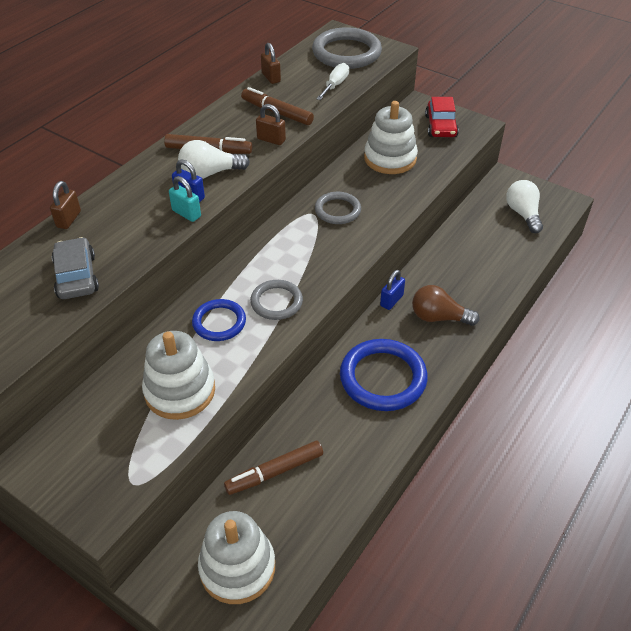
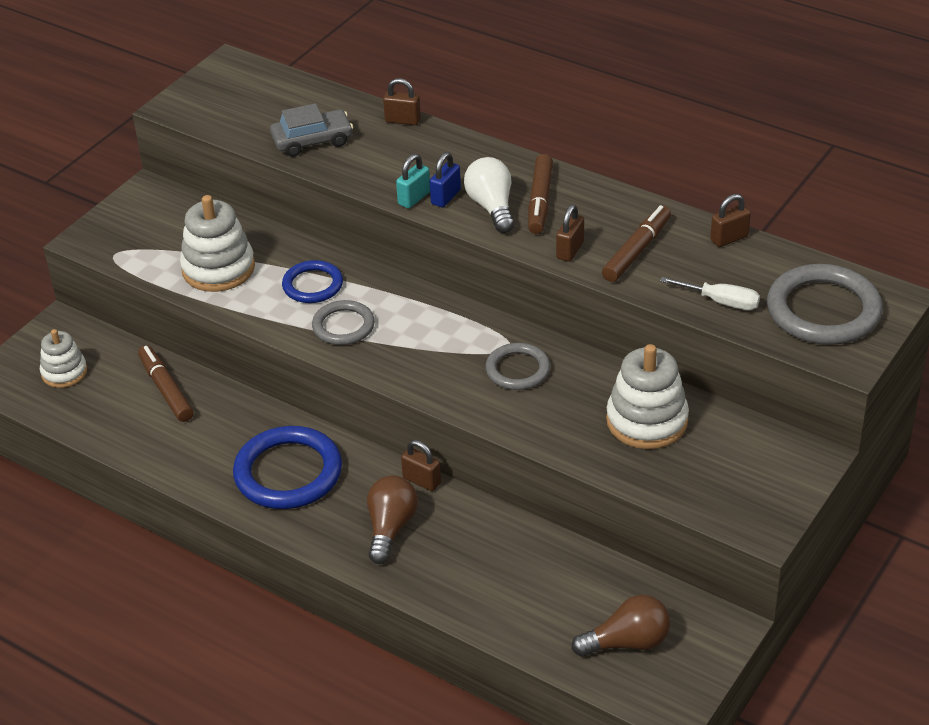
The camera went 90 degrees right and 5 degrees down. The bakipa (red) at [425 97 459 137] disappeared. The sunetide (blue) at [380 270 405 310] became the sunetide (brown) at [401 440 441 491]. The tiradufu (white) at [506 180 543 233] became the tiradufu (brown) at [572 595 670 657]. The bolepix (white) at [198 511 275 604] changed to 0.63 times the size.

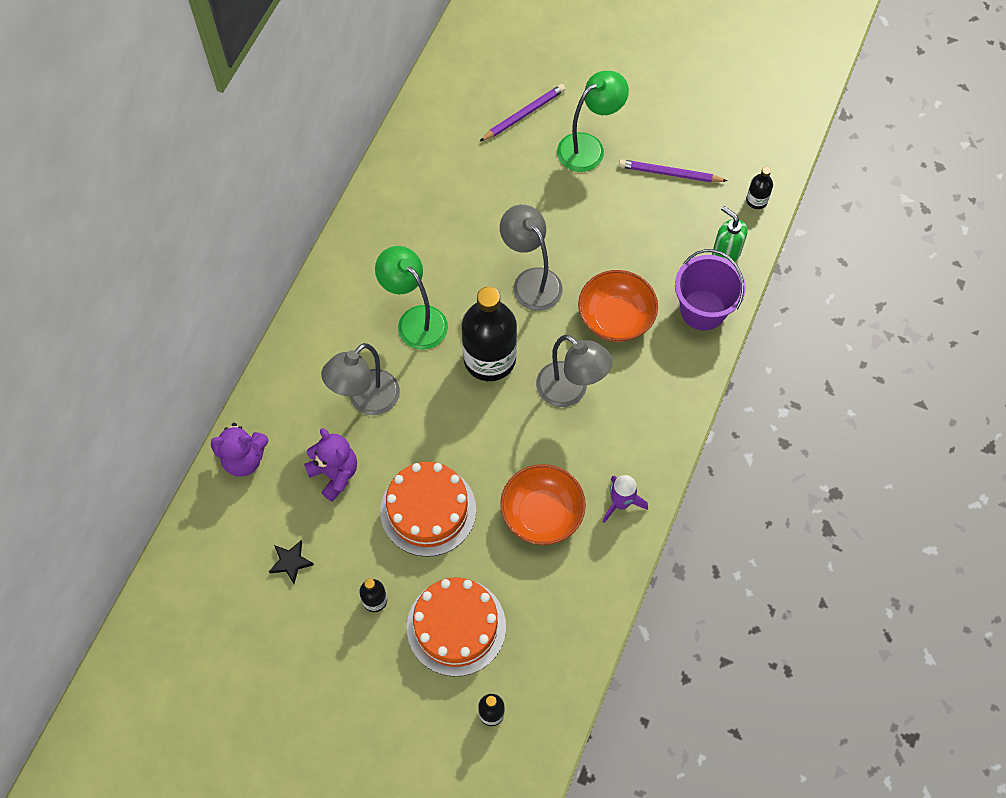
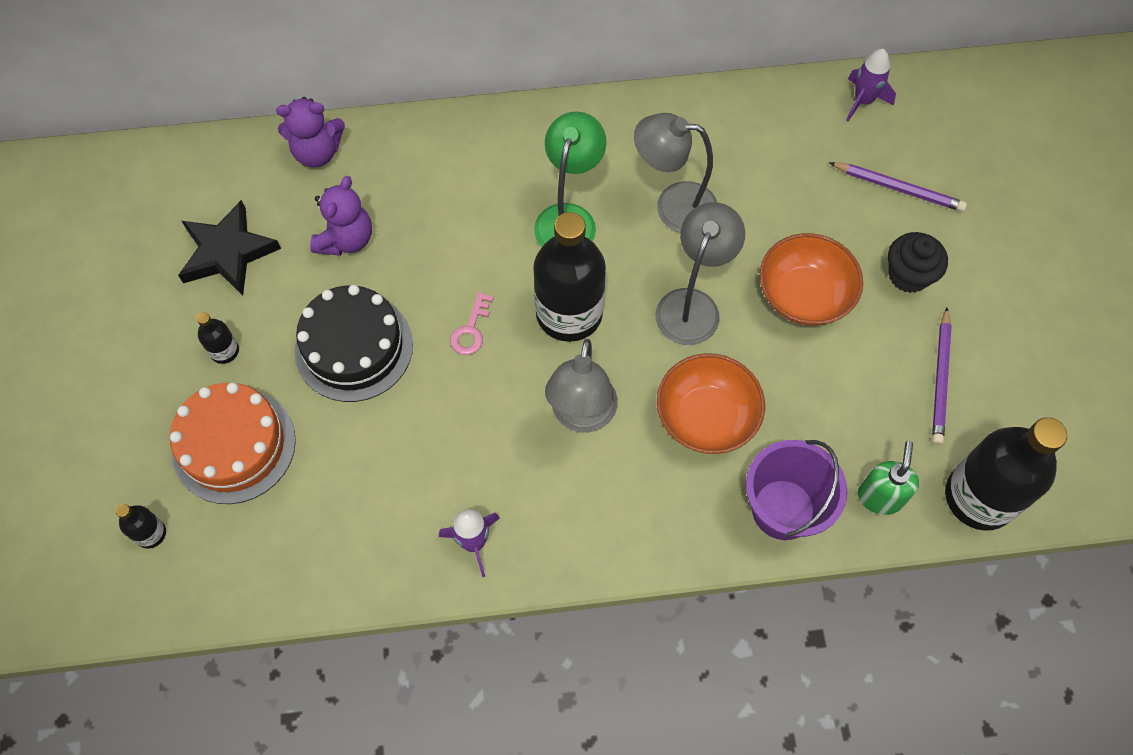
The camera went 60 degrees right and 0 degrees up. The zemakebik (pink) at [450 292 494 355] appeared. The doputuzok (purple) at [846 49 896 122] appeared. The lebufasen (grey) moved from [321 343 400 415] to [634 113 717 233]. The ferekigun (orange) moved from [500 464 586 545] to [760 233 863 326]. The lebufasen (green) at [557 71 629 172] was replaced by the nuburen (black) at [888 232 948 293]. The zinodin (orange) at [380 462 476 557] became the zinodin (black) at [295 285 413 402]. The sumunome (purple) at [211 423 268 477] turned 60 degrees counterclockwise. The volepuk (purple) at [619 159 727 182] turned 150 degrees counterclockwise. The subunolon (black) at [269 540 314 584] changed to 1.95 times the size. The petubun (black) at [746 167 773 209] changed to 2.30 times the size.

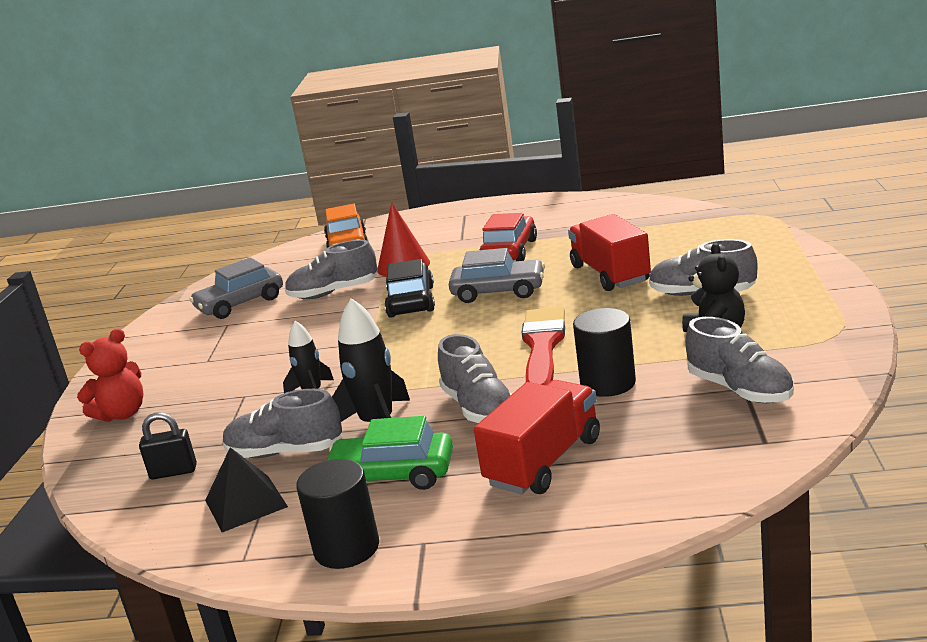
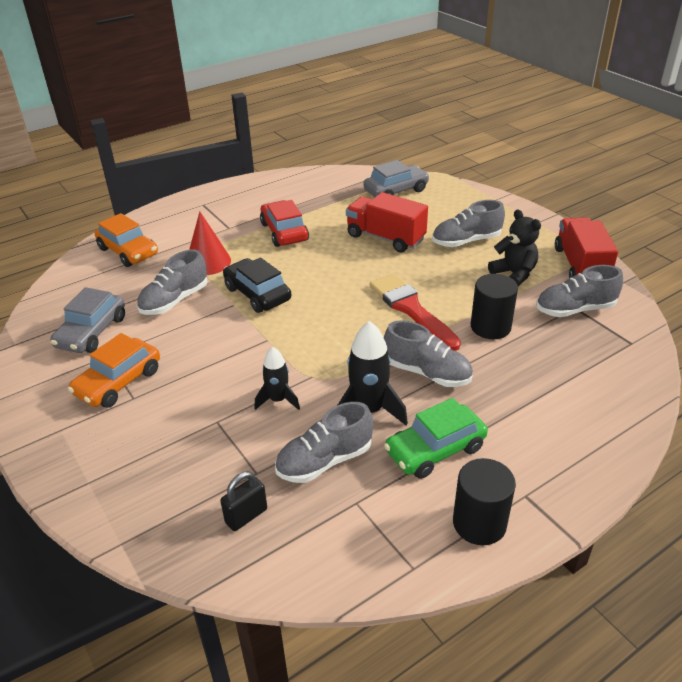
The camera went 40 degrees left and 15 degrees up. The sumunome (red) at [77 328 143 422] disappeared. The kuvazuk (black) at [205 447 288 532] disappeared. The bakipa (orange) at [68 333 160 408] appeared. The bakipa (grey) moved from [449 248 545 303] to [363 160 430 197]. The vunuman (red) moved from [474 380 600 494] to [555 217 618 278]. The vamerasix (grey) at [685 317 794 403] turned 150 degrees clockwise.

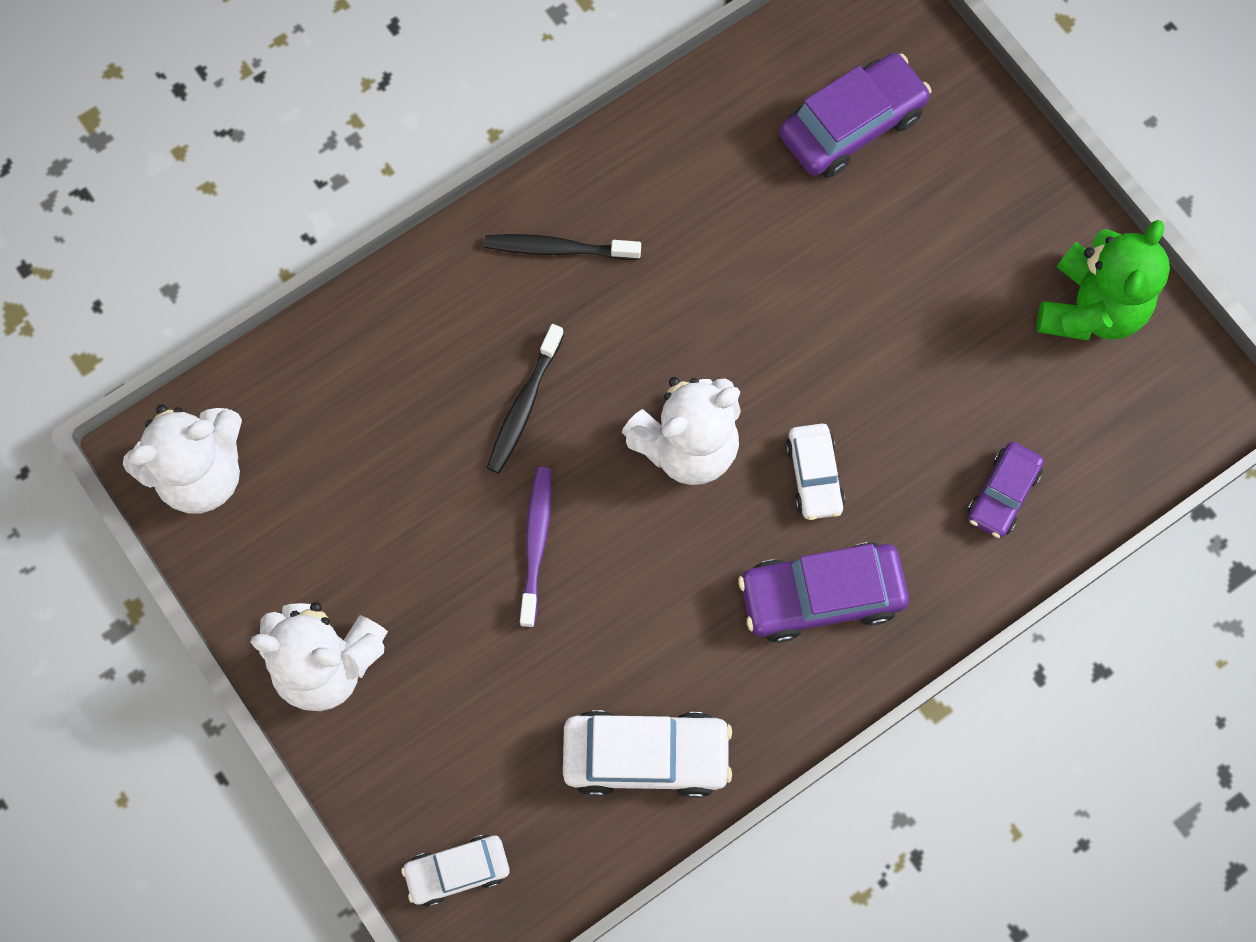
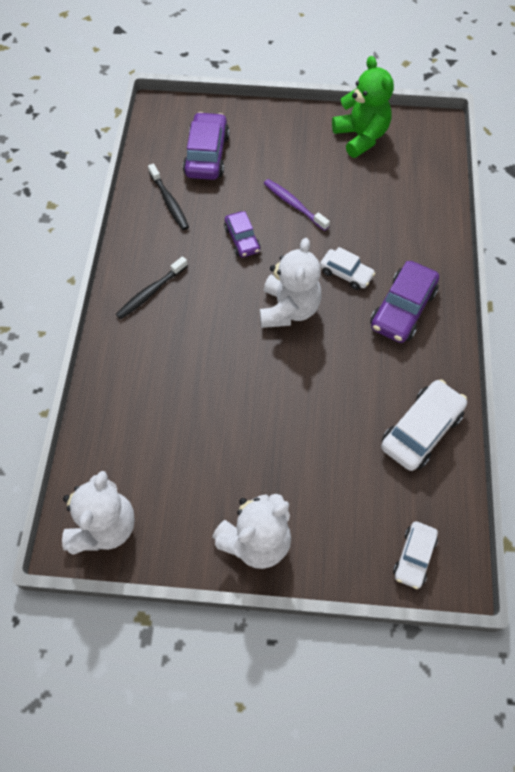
The camera went 50 degrees left and 10 degrees down. The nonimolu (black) moved from [487 324 564 473] to [148 164 189 230]. The nonimolu (purple) moved from [520 467 552 627] to [264 179 330 231]. The bakipa (purple) moved from [967 442 1044 538] to [224 211 261 257].

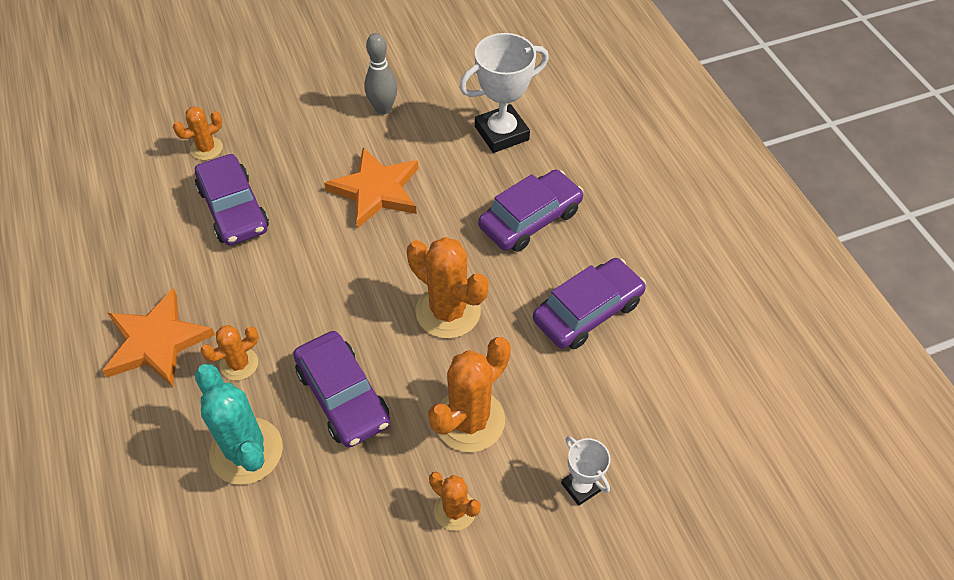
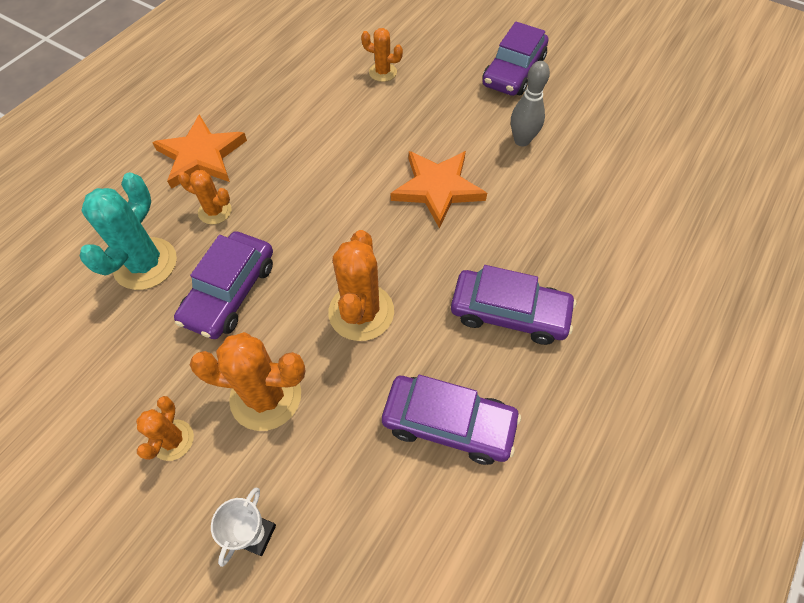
The camera went 55 degrees right and 5 degrees up. The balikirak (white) at [459 33 549 153] disappeared. The bakipa (purple) moved from [195 154 269 246] to [482 22 548 96].

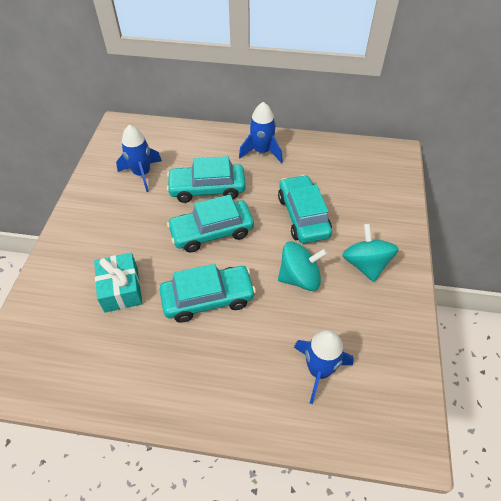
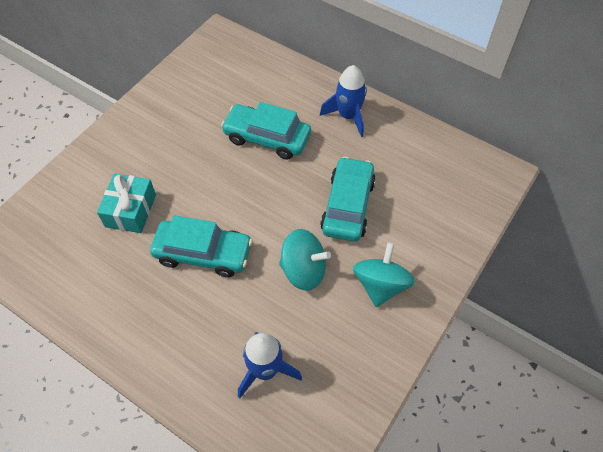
The camera went 25 degrees right and 5 degrees up. The doputuzok (blue) at [116 125 162 192] disappeared. The bakipa (turquoise) at [167 195 254 252] disappeared.

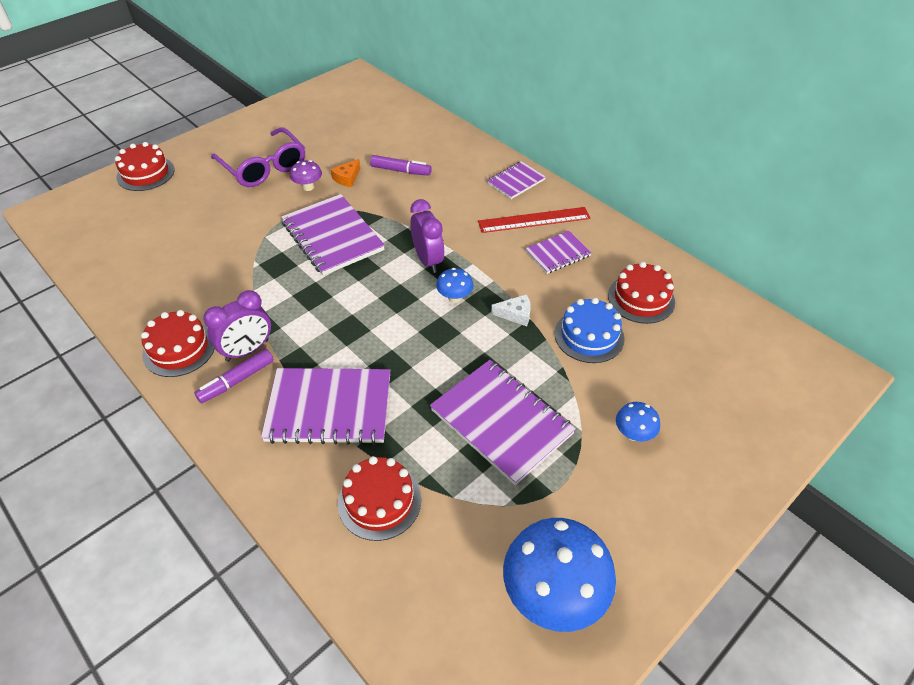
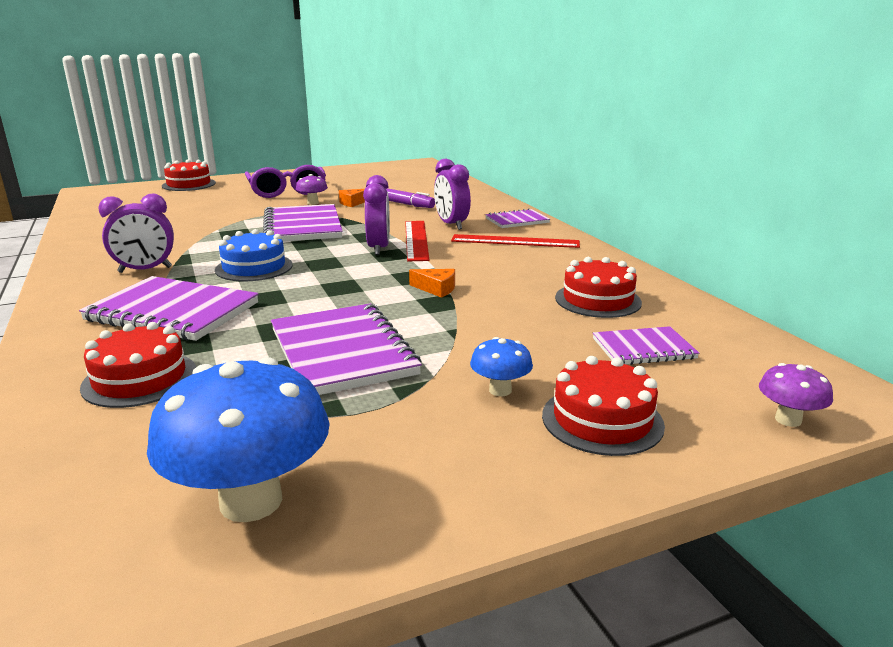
The camera went 20 degrees right and 25 degrees down. The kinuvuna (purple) at [194 349 274 403] disappeared. The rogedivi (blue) at [436 268 473 303] disappeared. The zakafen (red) at [405 221 429 261] appeared. The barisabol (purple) at [434 159 471 230] appeared. The rogedivi (purple) at [759 363 833 427] appeared. The zinodin (red) moved from [141 310 215 377] to [542 356 665 456]. The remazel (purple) moved from [525 231 592 274] to [593 326 699 365]. The zinodin (blue) moved from [555 298 625 363] to [215 229 293 281]. The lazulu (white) at [491 294 531 326] became the lazulu (orange) at [409 269 455 298].

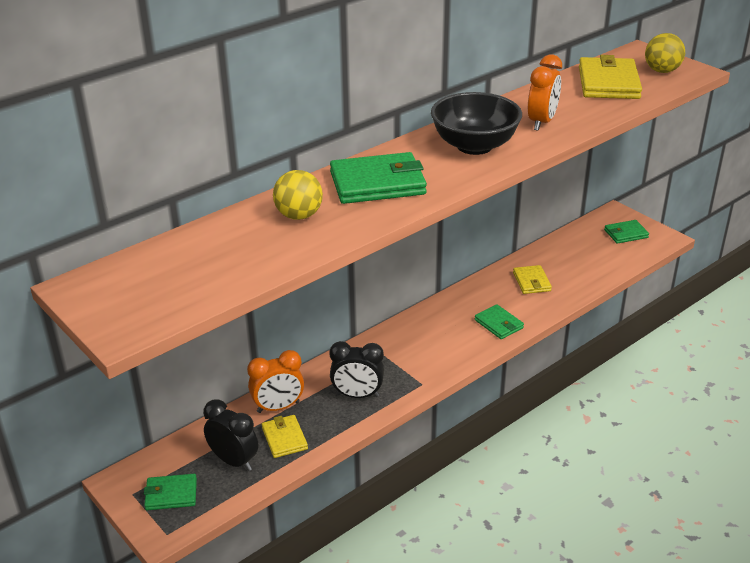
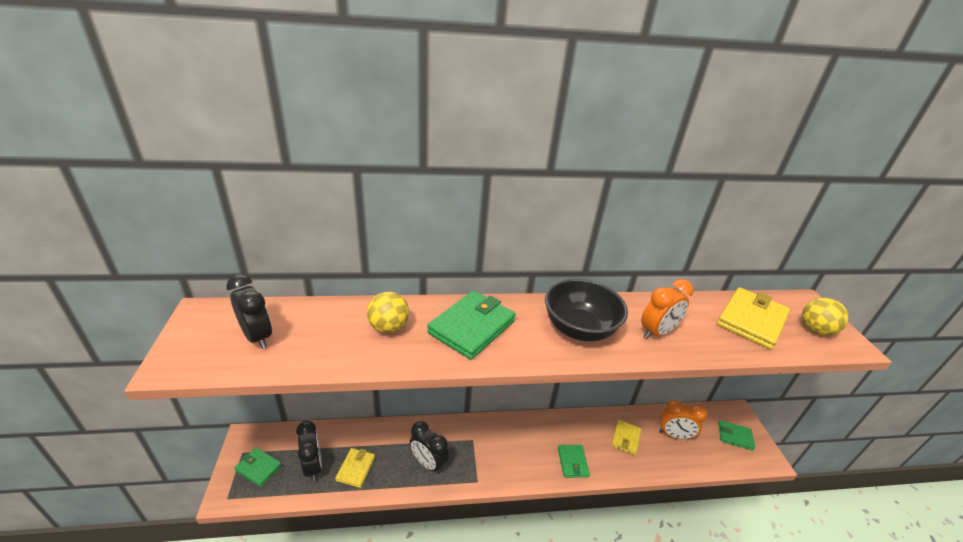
The camera went 30 degrees right and 0 degrees up. The barisabol (black) at [226 274 272 349] appeared. The barisabol (orange) moved from [247 350 304 413] to [659 400 708 439]. The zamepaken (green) at [330 152 427 204] turned 75 degrees counterclockwise.

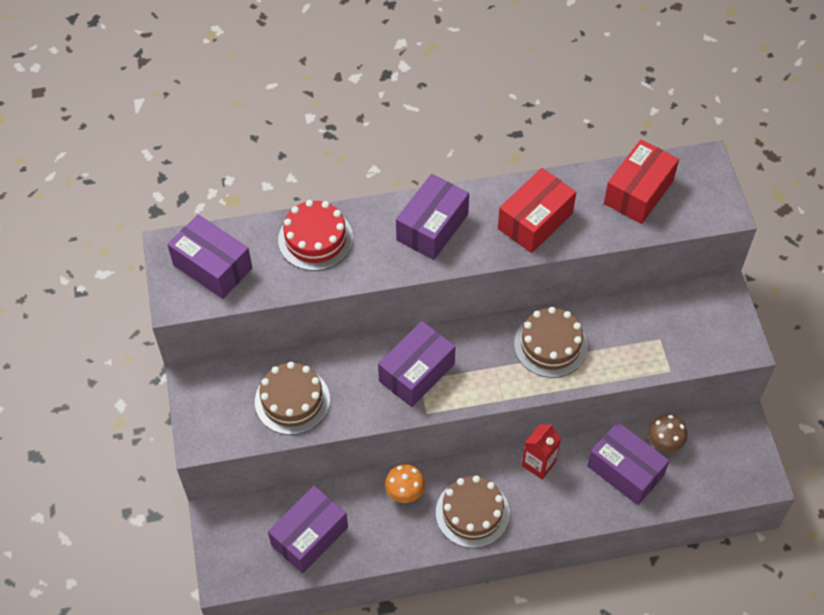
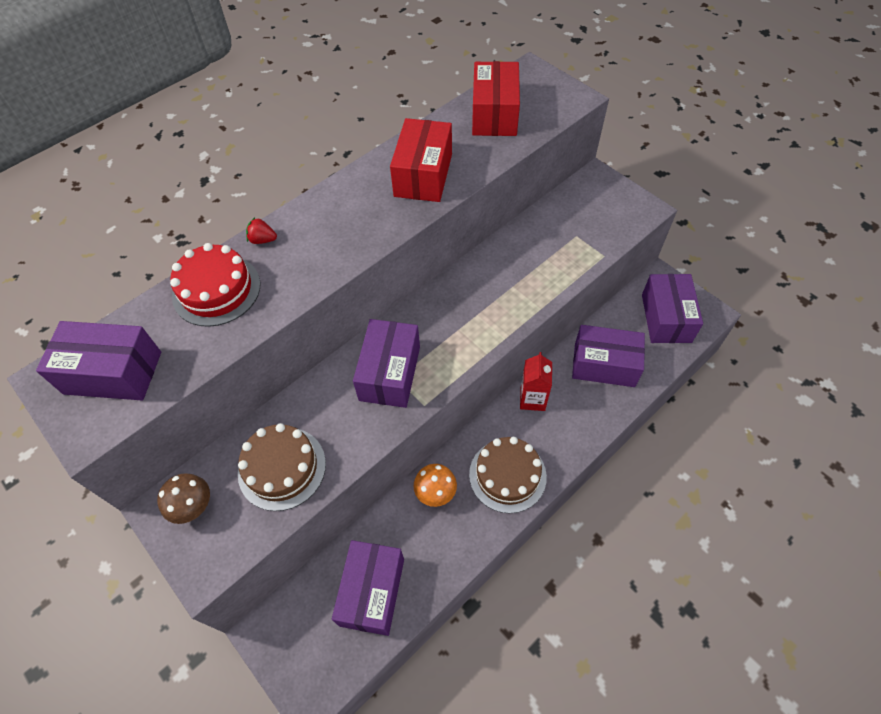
The camera went 30 degrees left and 0 degrees up. The zinodin (brown) at [514 307 588 378] disappeared. The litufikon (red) at [246 218 277 244] appeared. The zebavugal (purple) moved from [396 174 469 260] to [642 274 703 343]. The rogedivi (brown) moved from [648 414 687 452] to [157 473 210 524].

